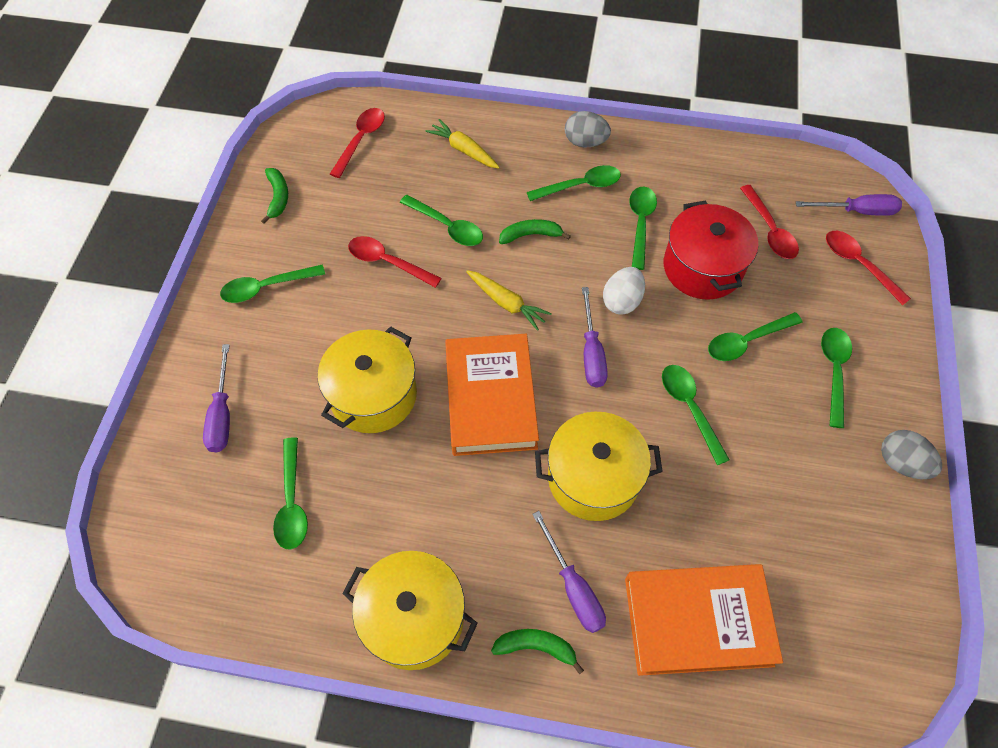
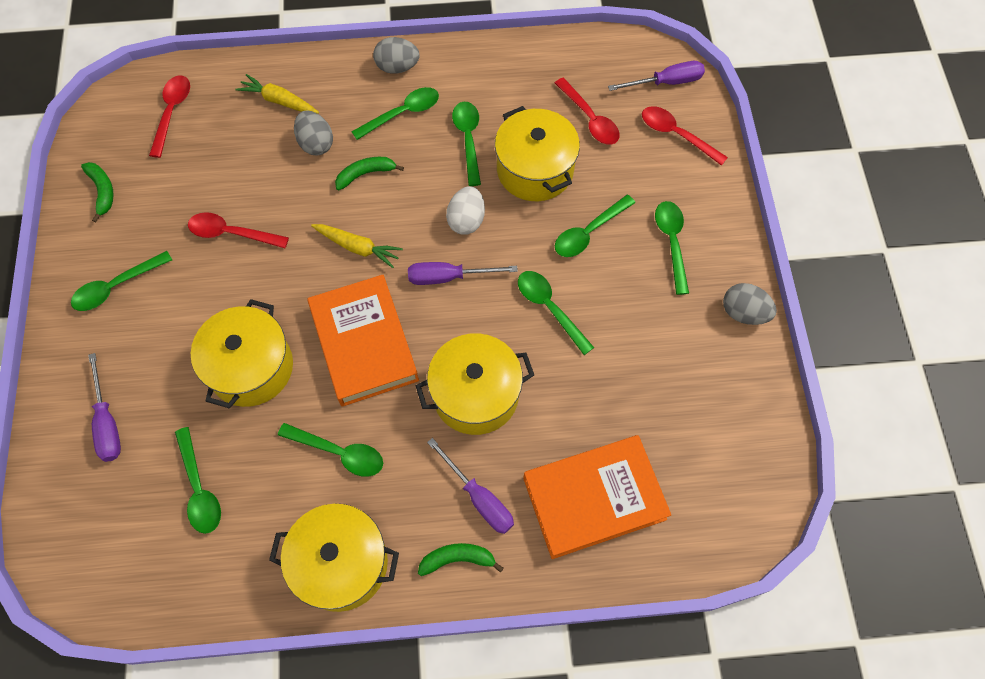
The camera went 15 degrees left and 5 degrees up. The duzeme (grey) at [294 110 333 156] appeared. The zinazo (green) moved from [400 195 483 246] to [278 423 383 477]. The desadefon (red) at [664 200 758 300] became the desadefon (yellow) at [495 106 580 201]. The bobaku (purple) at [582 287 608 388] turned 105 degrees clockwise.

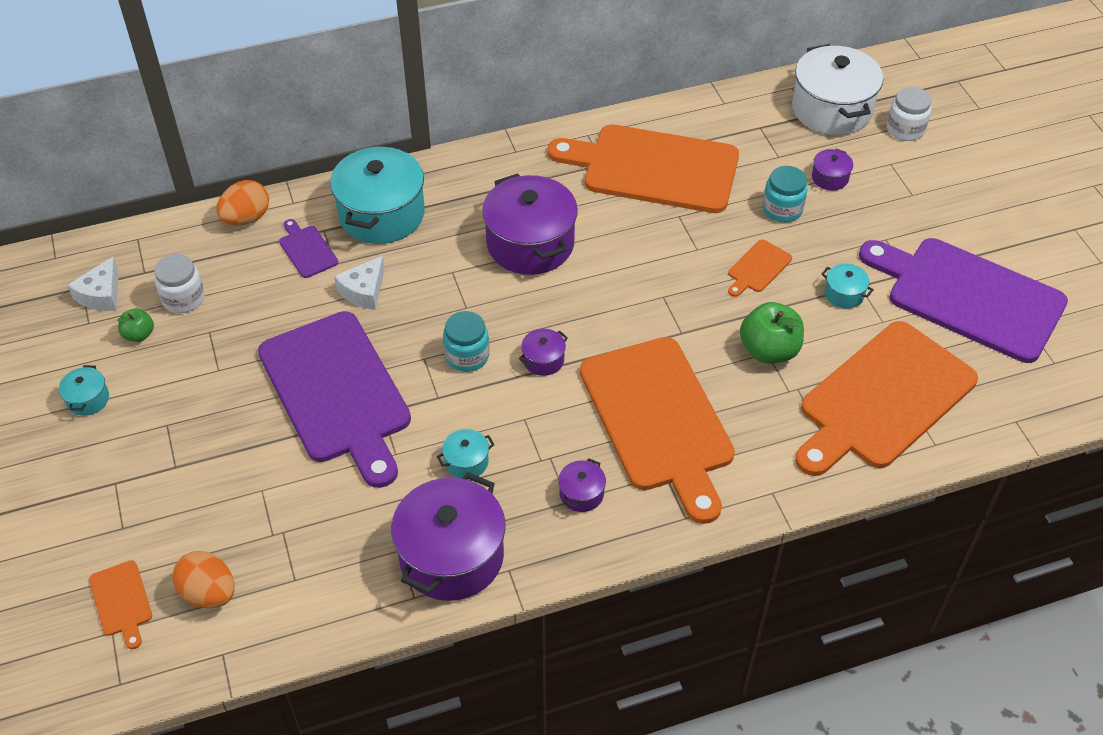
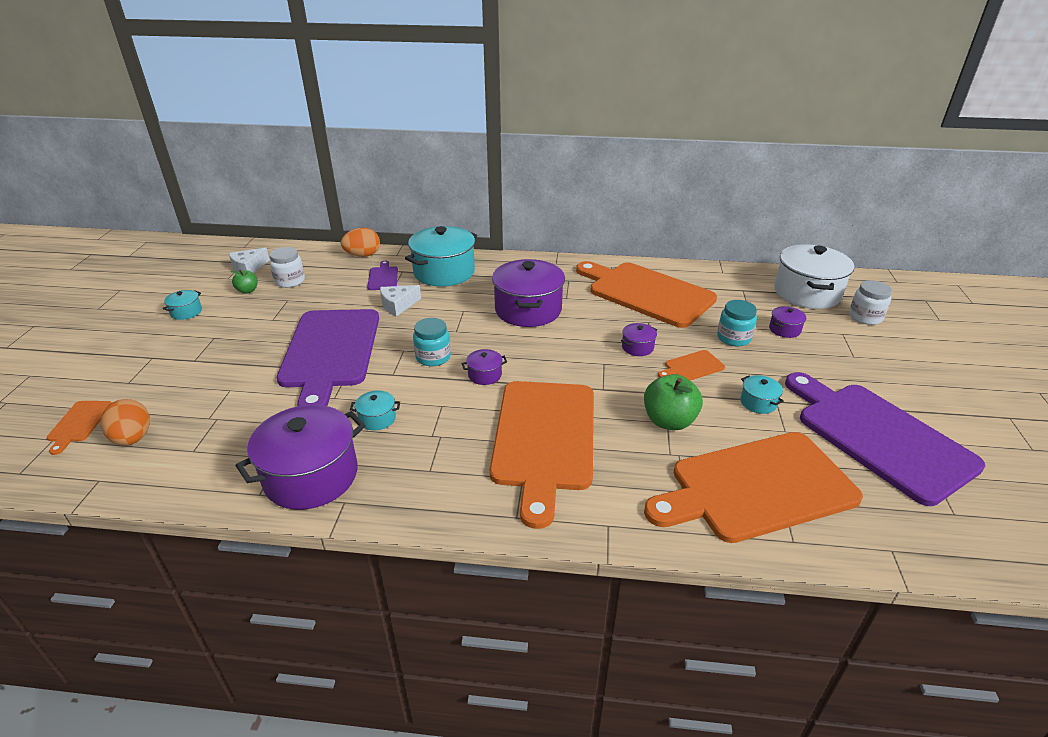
The camera went 25 degrees right and 15 degrees down. The desadefon (purple) moved from [558 459 606 512] to [621 323 657 356].

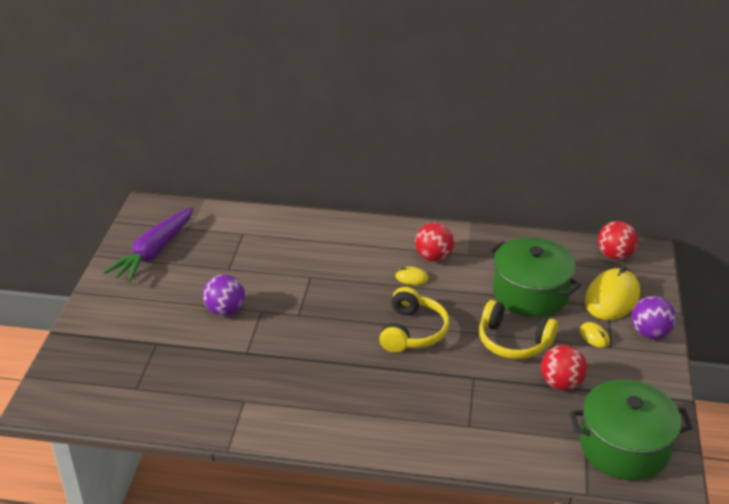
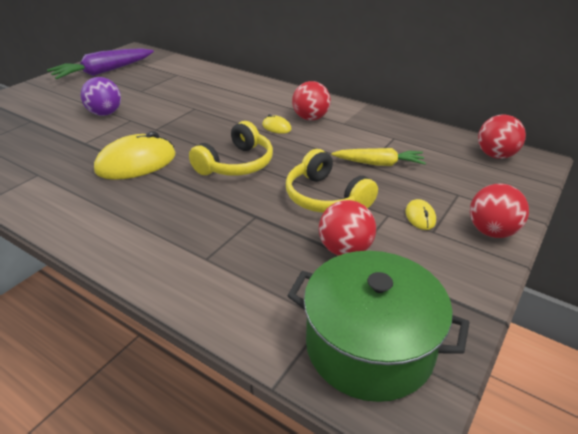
The camera went 25 degrees right and 0 degrees up. The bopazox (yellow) moved from [585 266 640 320] to [94 131 176 180]. The desadefon (green) at [489 237 581 317] was replaced by the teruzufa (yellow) at [331 148 426 166]. The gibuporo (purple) at [632 296 676 339] became the gibuporo (red) at [470 184 529 238].

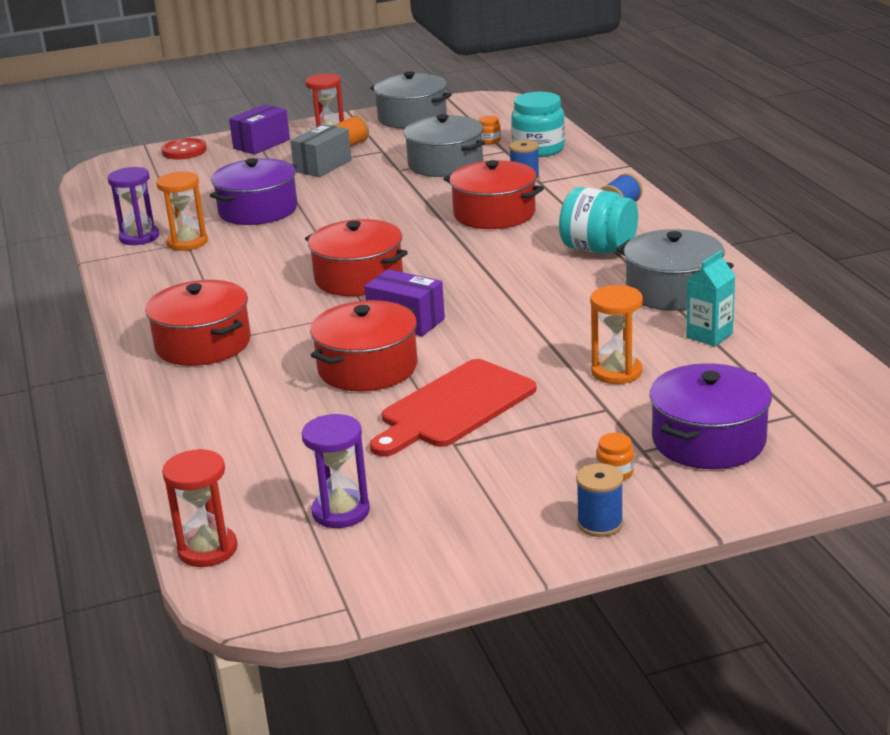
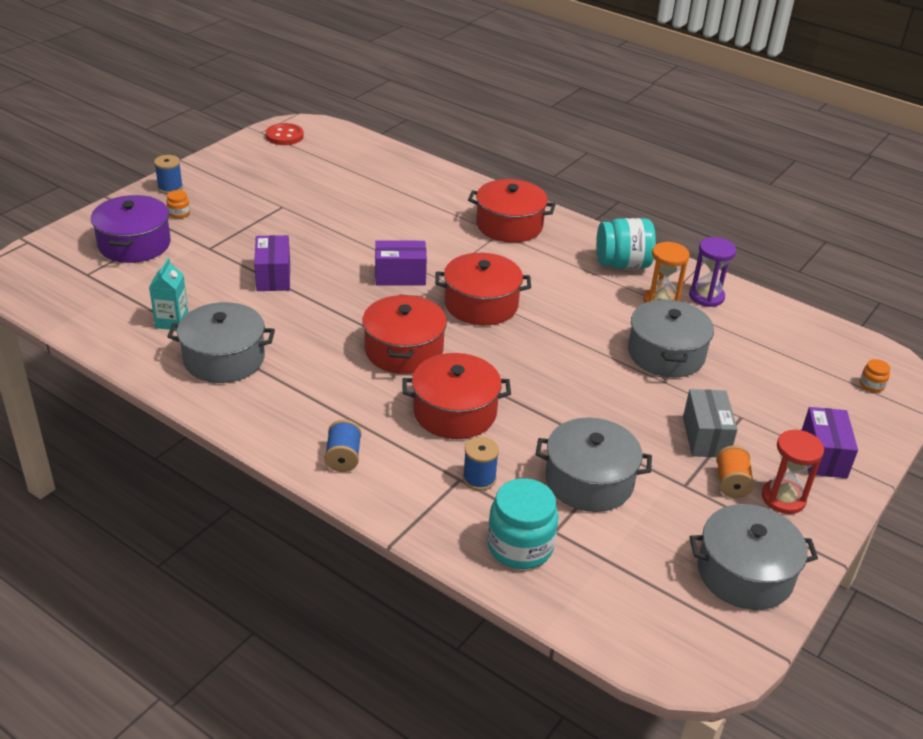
The camera went 140 degrees right and 10 degrees up. The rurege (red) at [162 449 238 567] disappeared. The rurege (purple) at [302 414 370 528] disappeared. The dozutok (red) at [370 359 536 456] disappeared. The rurege (orange) at [590 285 643 384] disappeared. The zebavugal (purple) at [254 235 290 291] appeared. The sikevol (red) moved from [162 138 207 160] to [266 123 304 145]. The desadefon (red) moved from [310 300 417 391] to [362 295 447 374]. The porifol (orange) moved from [478 115 501 145] to [860 359 890 393]. The porifol (turquoise) moved from [559 187 638 254] to [596 218 656 269]. The desadefon (purple) at [210 158 298 225] became the desadefon (grey) at [628 299 714 377].

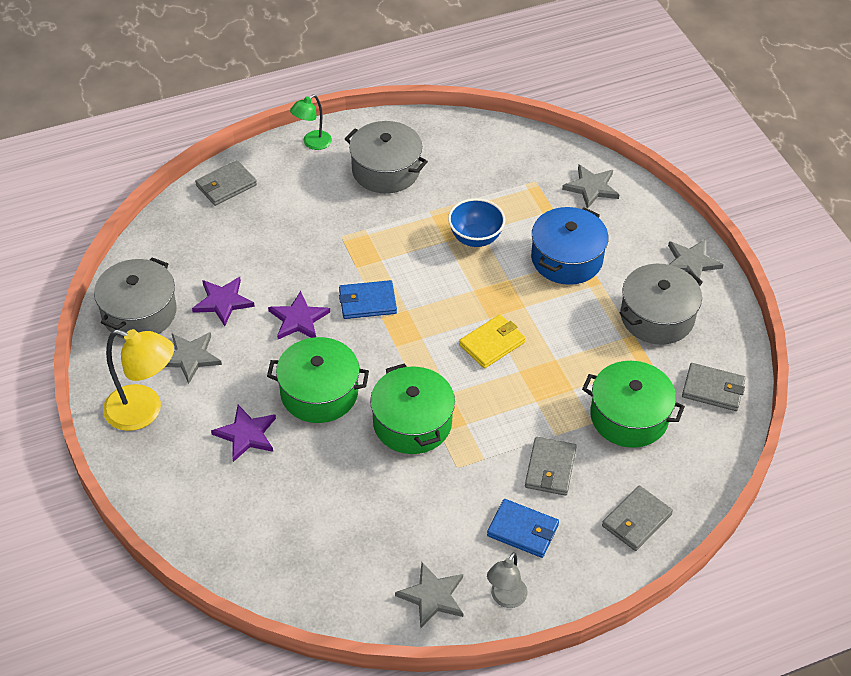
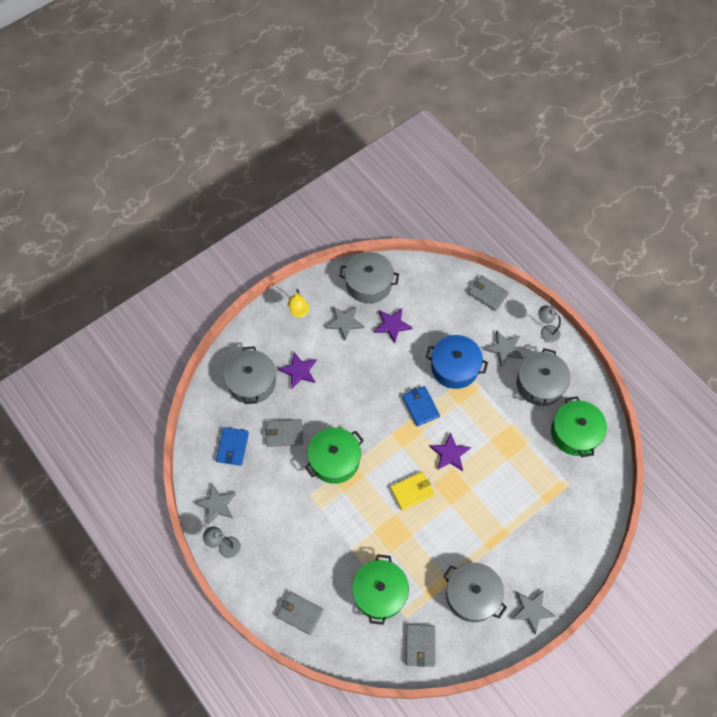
The camera went 75 degrees right and 15 degrees up. The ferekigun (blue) at [448 198 505 247] disappeared. The desadefon (grey) at [224 346 276 404] appeared. The desadefon (green) moved from [267 337 369 423] to [551 396 607 457]. The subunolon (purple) moved from [268 291 330 339] to [429 432 471 471]. The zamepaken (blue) moved from [487 499 559 558] to [216 427 249 466]. The zamepaken (grey) moved from [525 437 577 496] to [265 419 303 447]. The desadefon (blue) moved from [531 207 608 285] to [426 335 488 389]. The subunolon (grey) moved from [562 164 619 209] to [484 330 524 366]. The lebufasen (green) at [290 95 332 150] became the lebufasen (grey) at [538 305 561 343]. The zamepaken (yellow) at [459 314 526 368] turned 60 degrees counterclockwise. The lebufasen (yellow) at [103 329 174 431] changed to 0.58 times the size.

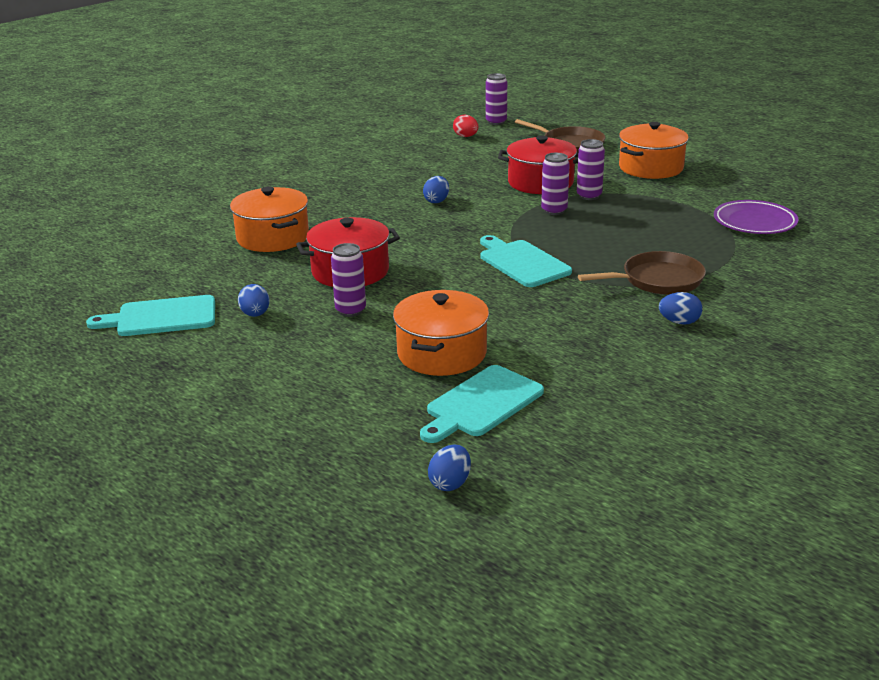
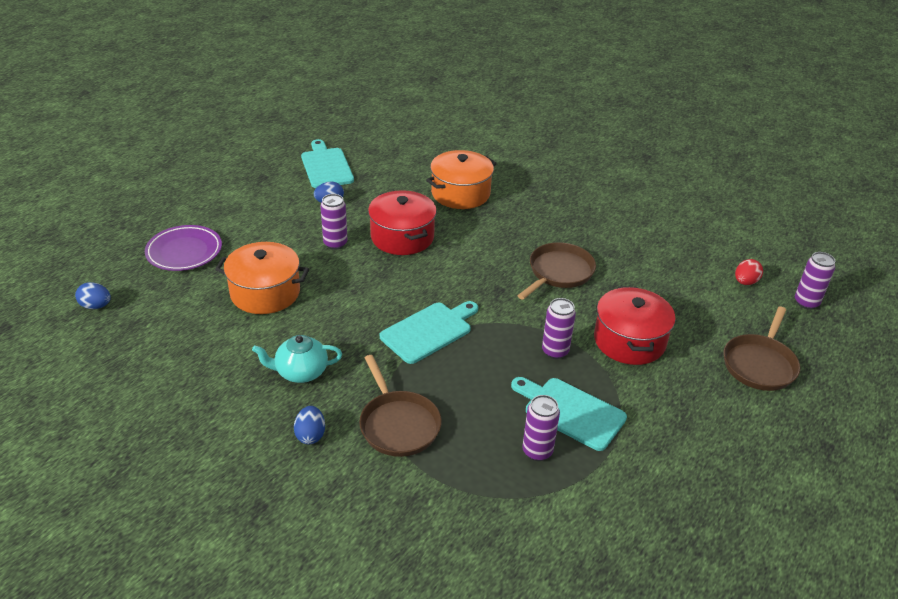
The camera went 80 degrees right and 10 degrees up. The desadefon (orange) at [619 122 689 179] disappeared. The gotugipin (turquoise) at [252 335 342 383] appeared. The dozutok (turquoise) moved from [420 365 544 443] to [511 377 627 451]. The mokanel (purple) moved from [577 139 605 200] to [522 395 560 461]. The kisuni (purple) moved from [714 200 798 234] to [145 225 222 271]. The duzeme (blue) at [423 176 449 203] was replaced by the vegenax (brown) at [517 242 596 300].

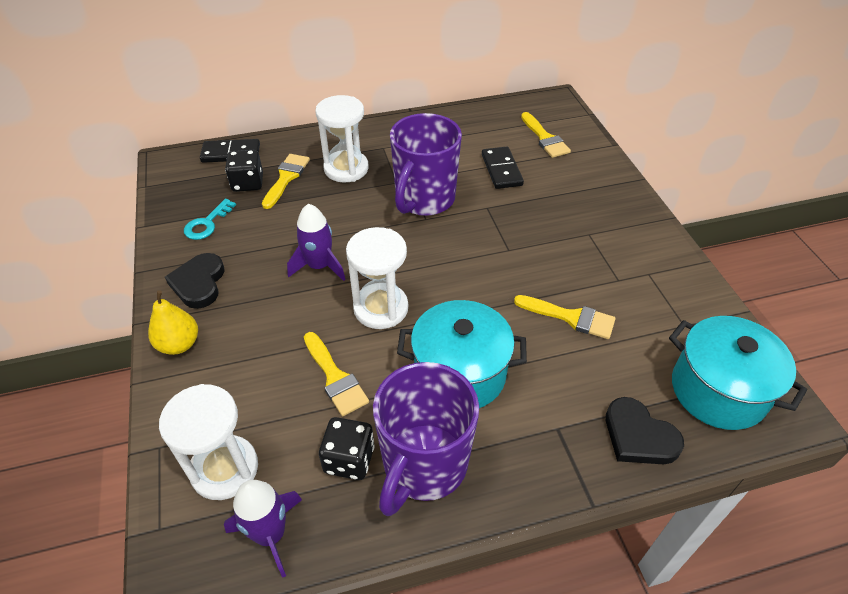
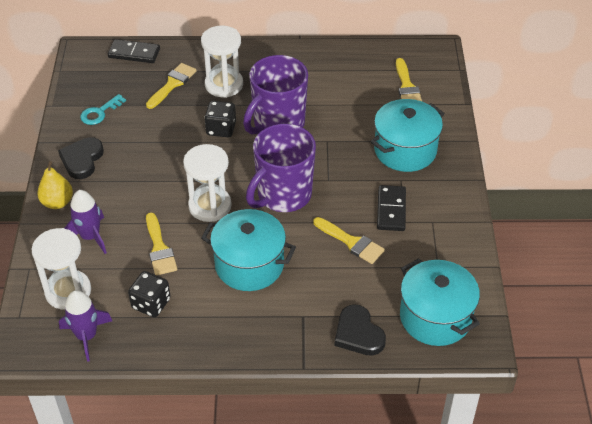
The camera went 15 degrees right and 0 degrees up. The desadefon (turquoise) at [371 99 445 172] appeared. The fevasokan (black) moved from [225 150 263 192] to [204 101 236 137]. The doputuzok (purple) moved from [287 204 346 281] to [64 190 107 254]. The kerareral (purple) moved from [373 362 479 516] to [246 124 316 212]. The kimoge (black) moved from [482 147 524 189] to [377 185 406 231].

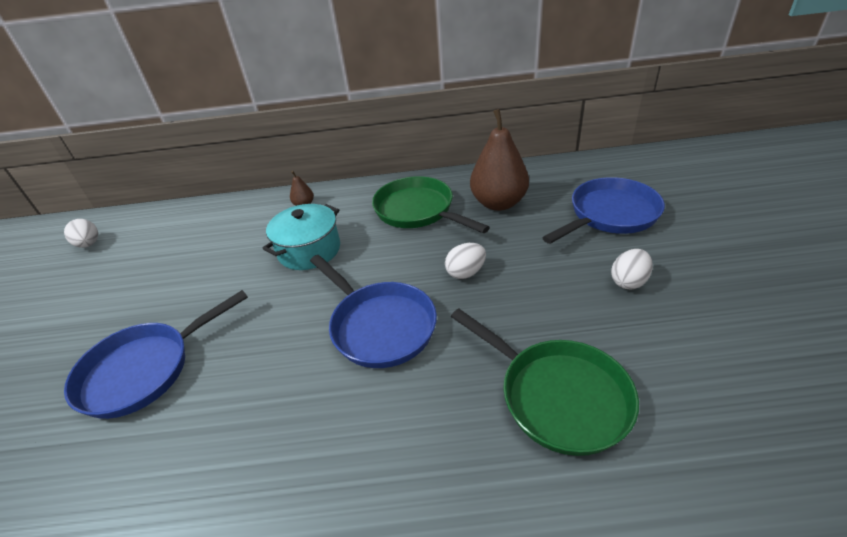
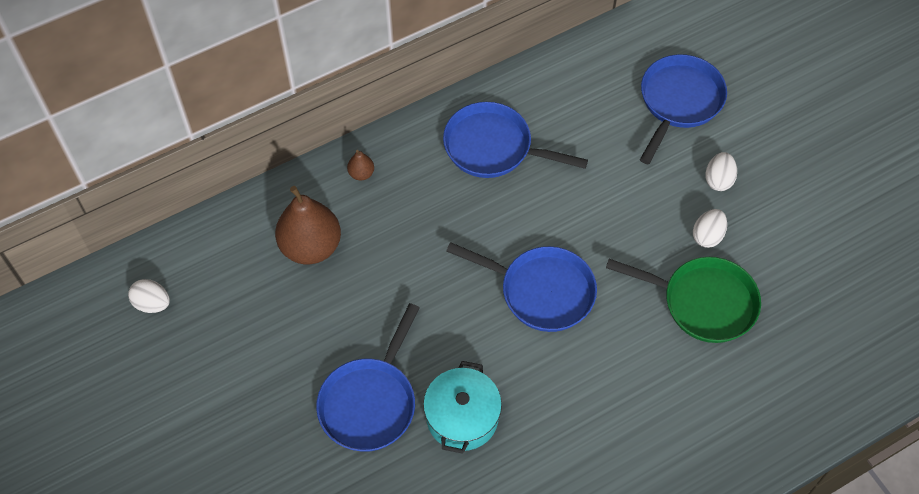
The camera went 30 degrees left and 20 degrees up. The desadefon (turquoise) moved from [263 204 340 270] to [423 361 502 454]. The duzeme (white) moved from [445 243 486 279] to [693 209 727 248]. The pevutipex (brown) moved from [470 109 529 211] to [275 186 341 264]. The vegenax (green) at [372 176 490 233] became the vegenax (blue) at [443 102 588 178].

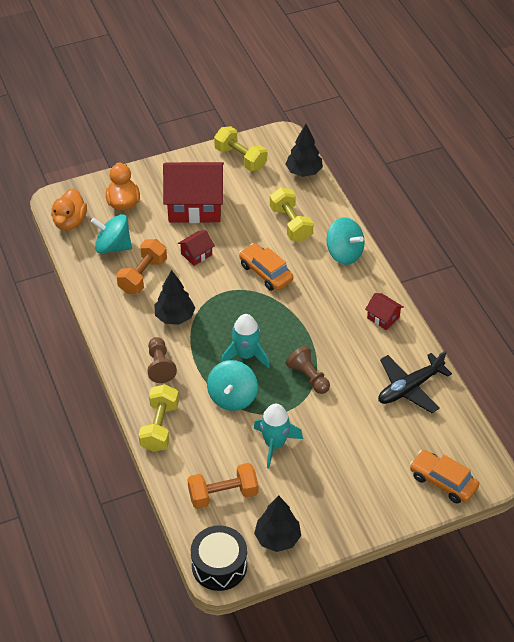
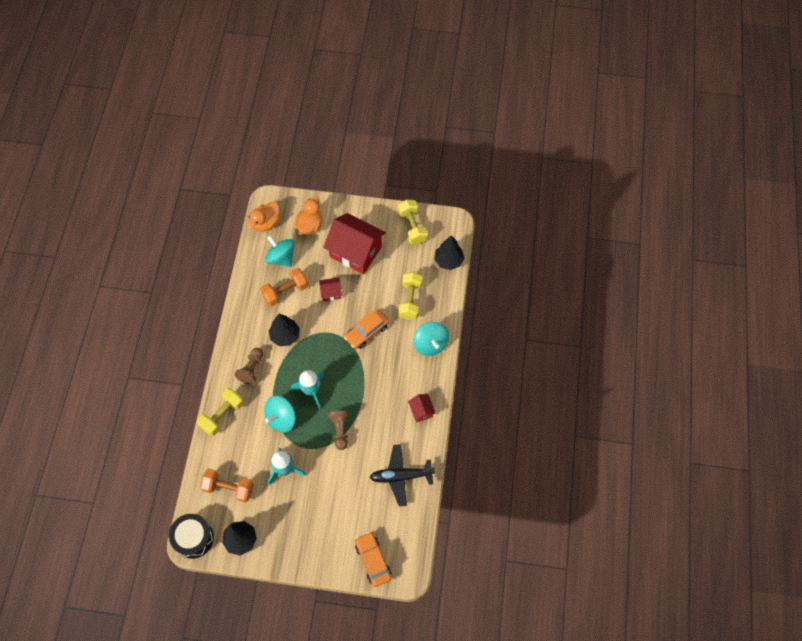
The camera went 30 degrees right and 15 degrees up. The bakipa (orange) at [239 243 293 291] turned 120 degrees counterclockwise.

